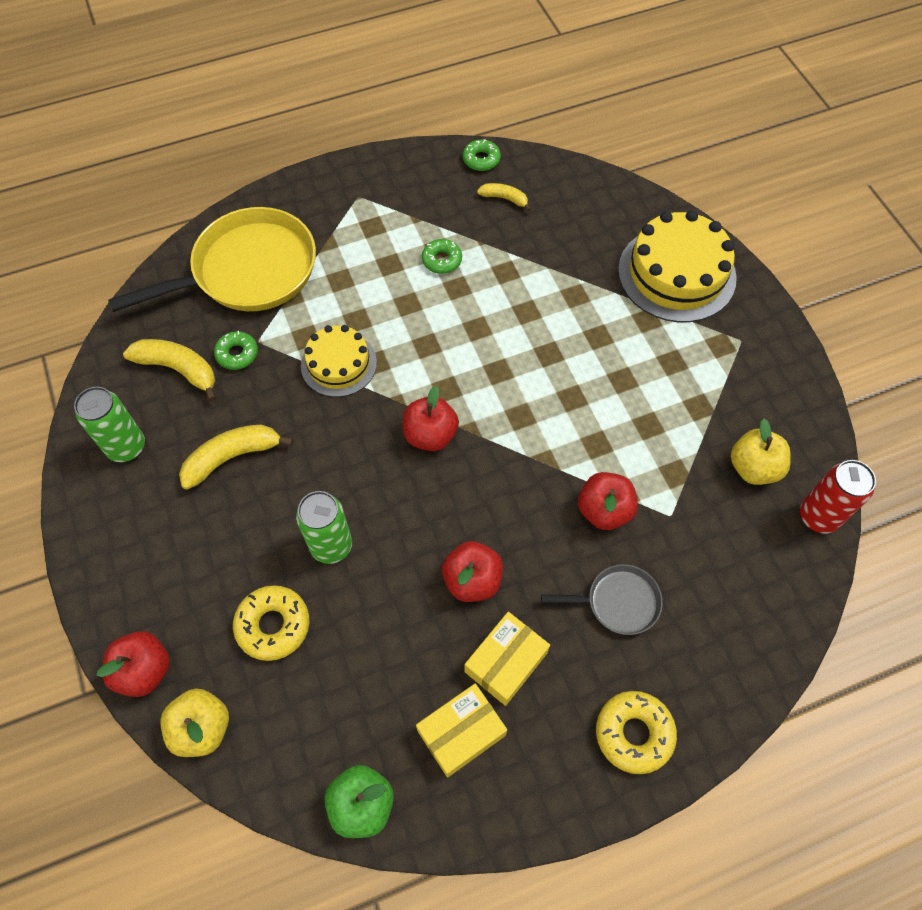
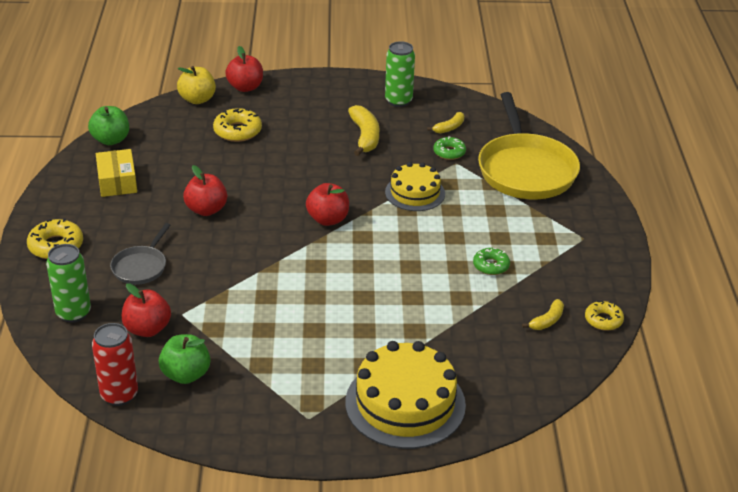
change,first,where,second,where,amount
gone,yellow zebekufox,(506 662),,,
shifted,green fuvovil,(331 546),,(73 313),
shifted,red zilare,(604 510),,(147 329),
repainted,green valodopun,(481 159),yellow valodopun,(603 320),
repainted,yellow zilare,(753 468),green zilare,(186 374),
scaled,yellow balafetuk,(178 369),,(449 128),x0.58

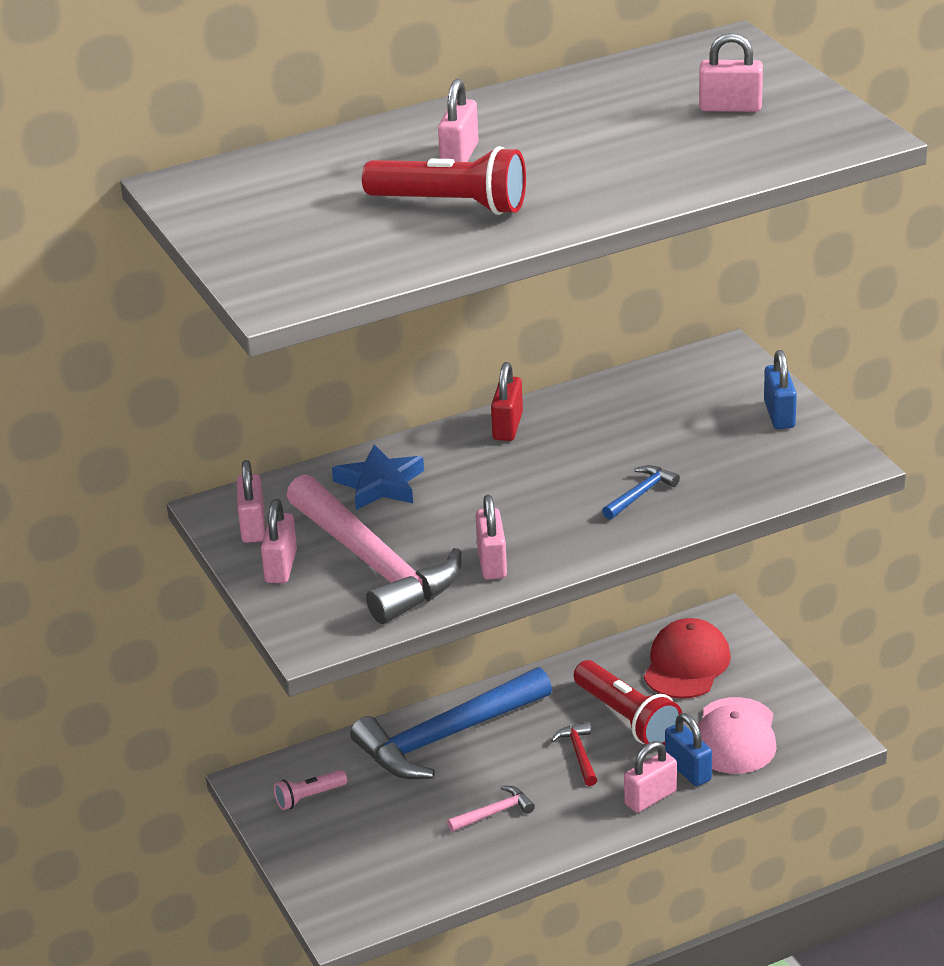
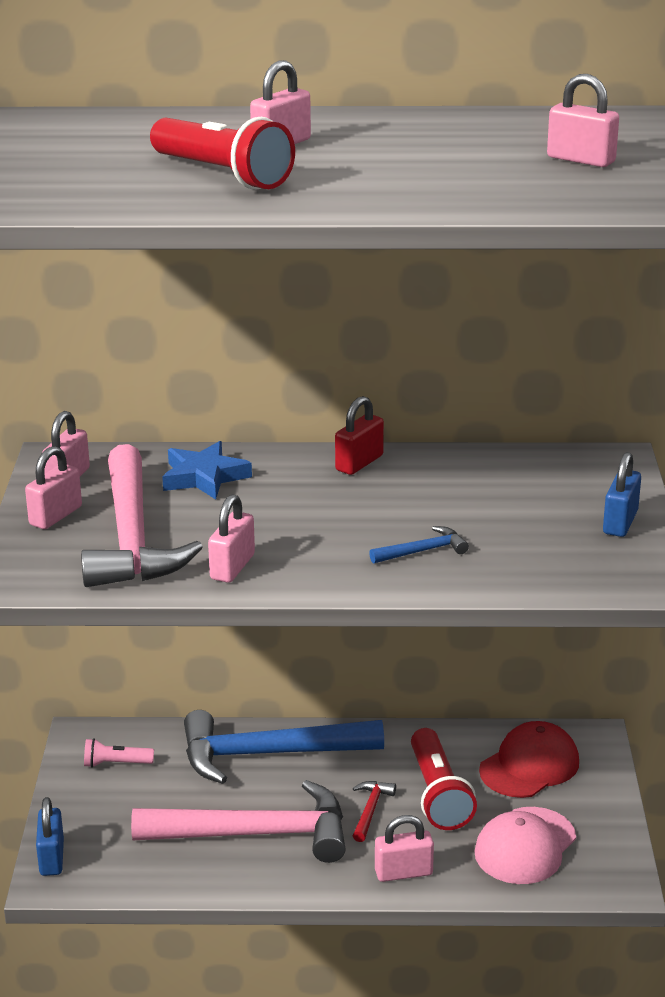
change,first,where,second,where,amount
shifted,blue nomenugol,(688 770),,(52 858),
scaled,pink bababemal,(494 813),,(256 834),x2.45

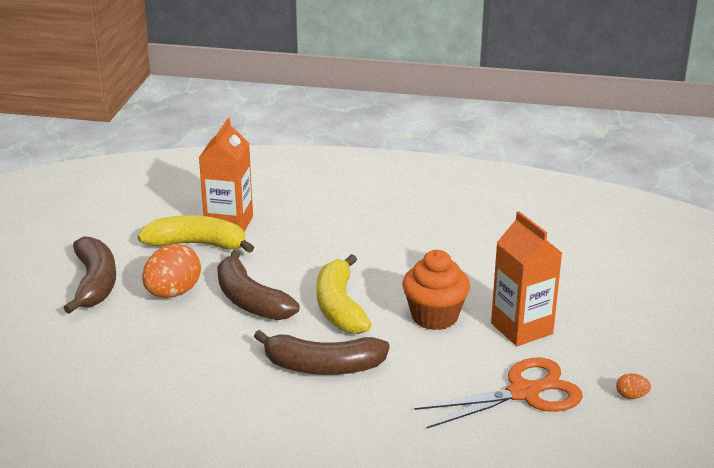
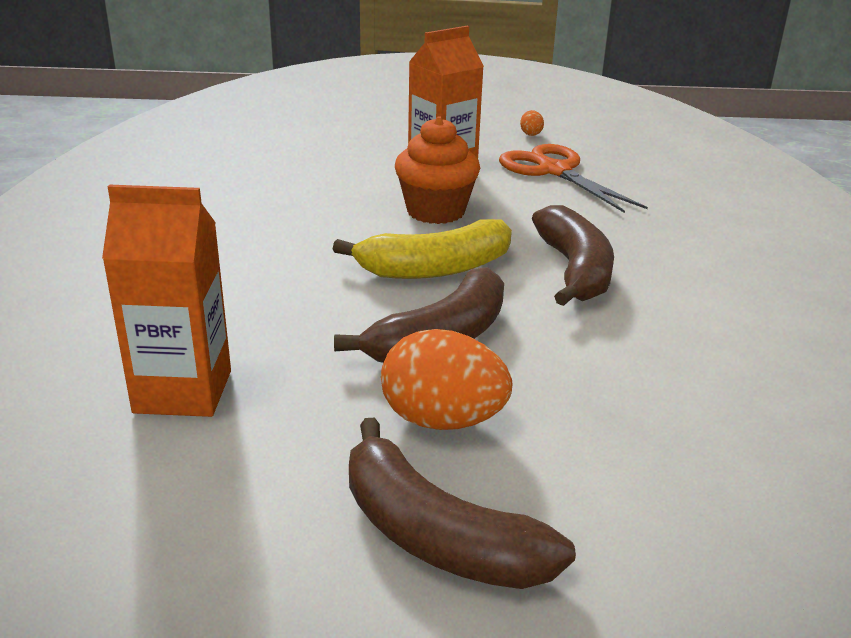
change,first,where,second,where,amount
gone,yellow balafetuk,(197 244),,,
rotated,brown balafetuk,(95 283),,(436 536),120 degrees counterclockwise

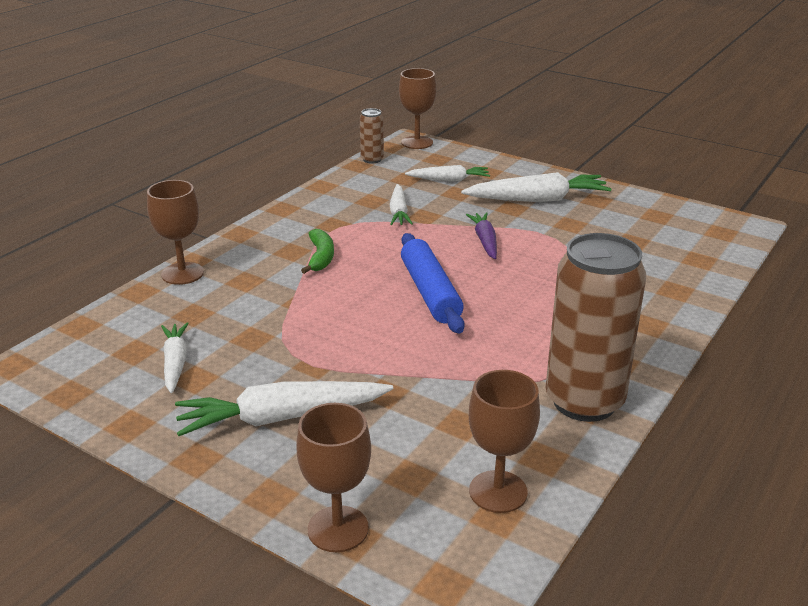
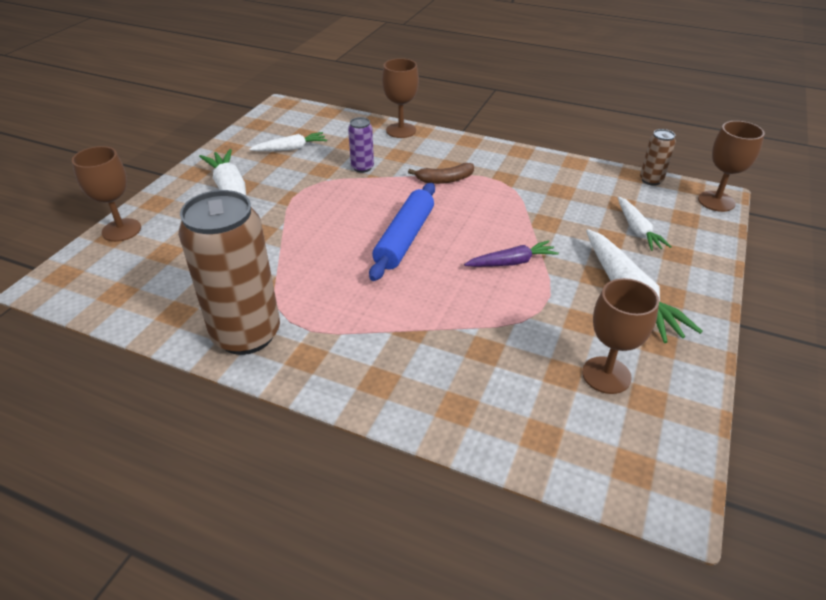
change,first,where,second,where,amount
gone,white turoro,(399 212),,,
new,,,purple fuvovil,(362 167),
shifted,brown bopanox,(498 491),,(606 375),
repainted,green balafetuk,(321 257),brown balafetuk,(445 180),
rotated,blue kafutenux,(430 292),,(404 238),45 degrees counterclockwise

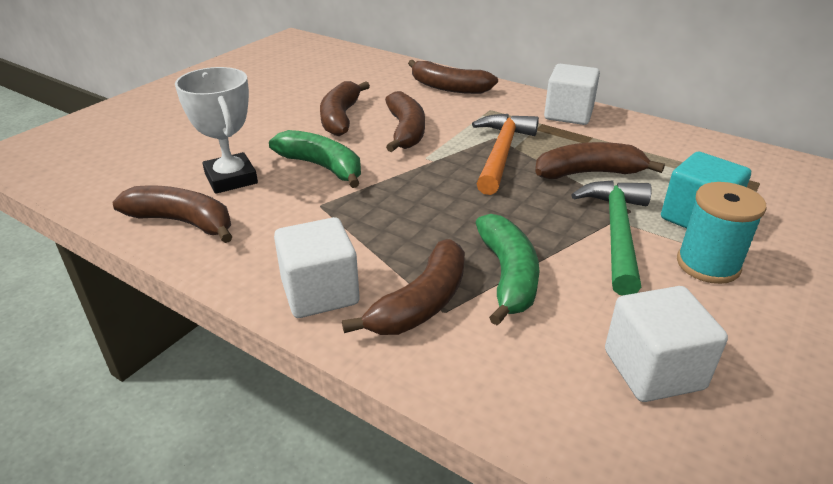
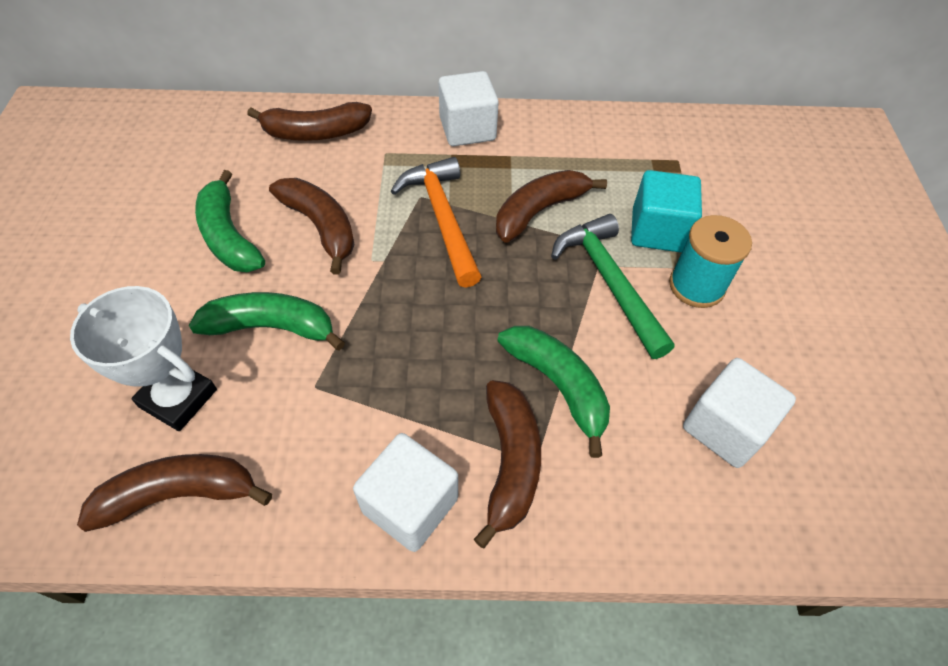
change,first,where,second,where,amount
repainted,brown balafetuk,(341 118),green balafetuk,(229 236),

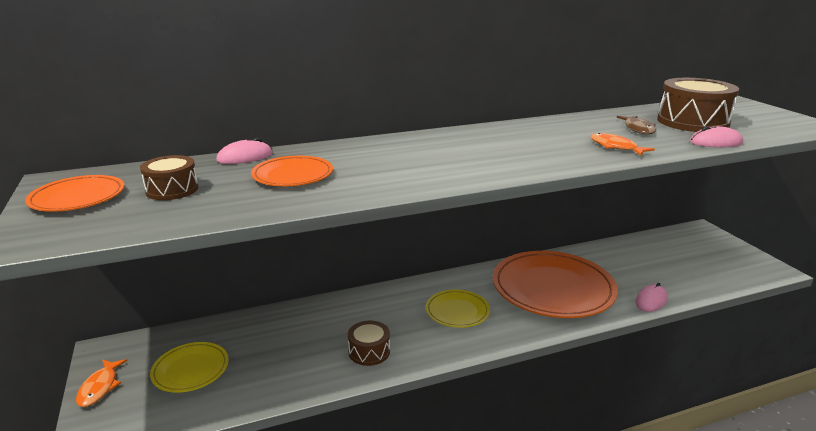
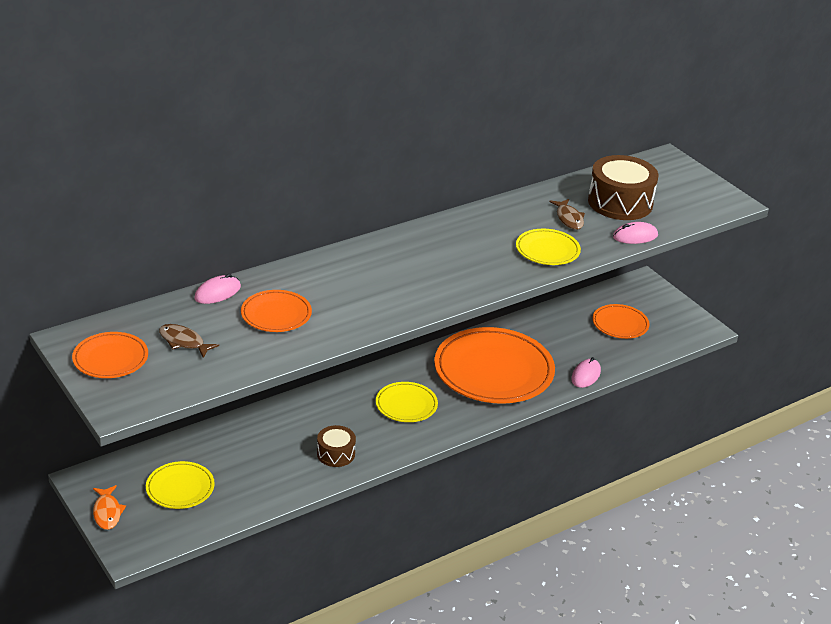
change,first,where,second,where,amount
new,,,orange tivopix,(620 324),
swapped,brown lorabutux,(172 190),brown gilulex,(183 342),
swapped,orange gilulex,(615 147),yellow tivopix,(547 250),

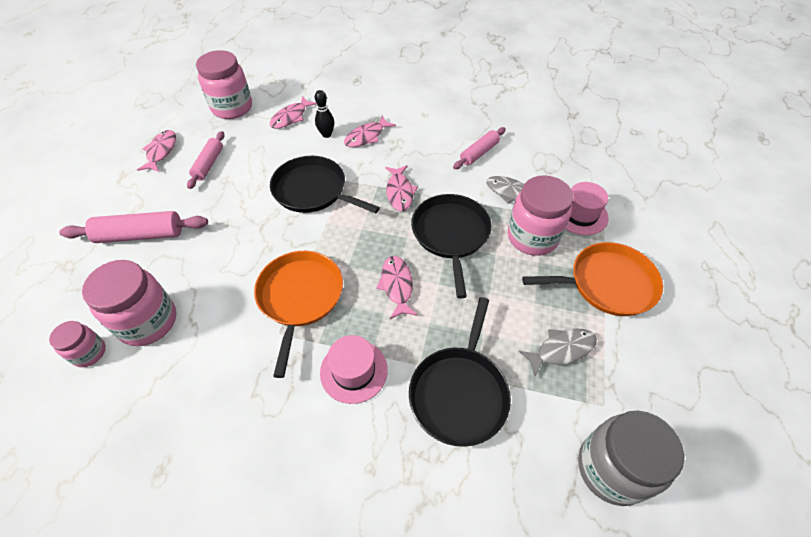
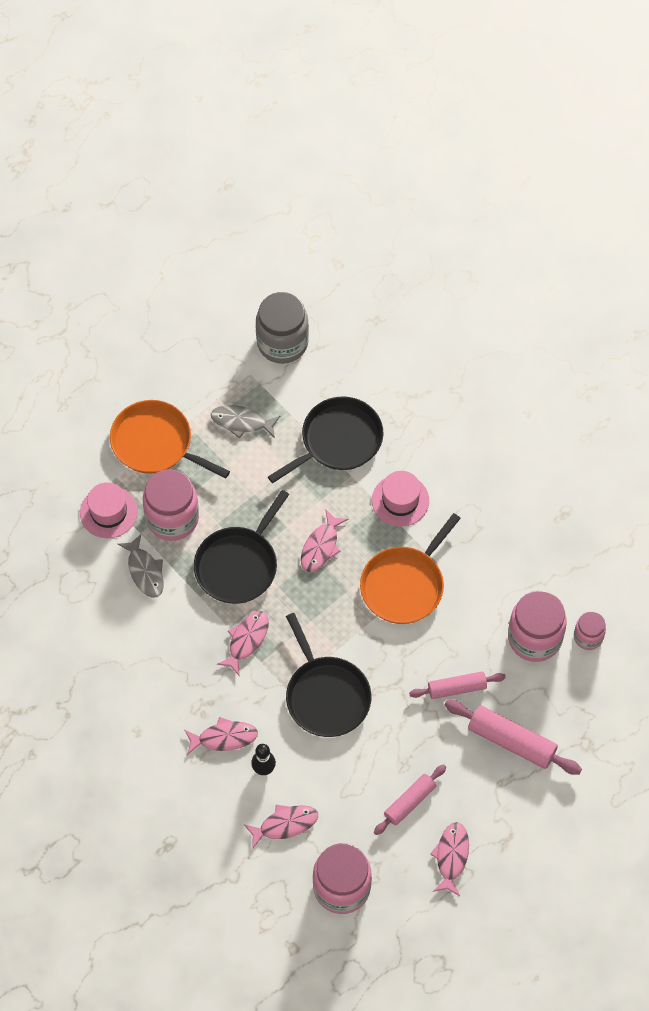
change,first,where,second,where,amount
shifted,pink kafutenux,(479 153),,(457 688),
rotated,pink gilulex,(161 151),,(451 856),150 degrees clockwise

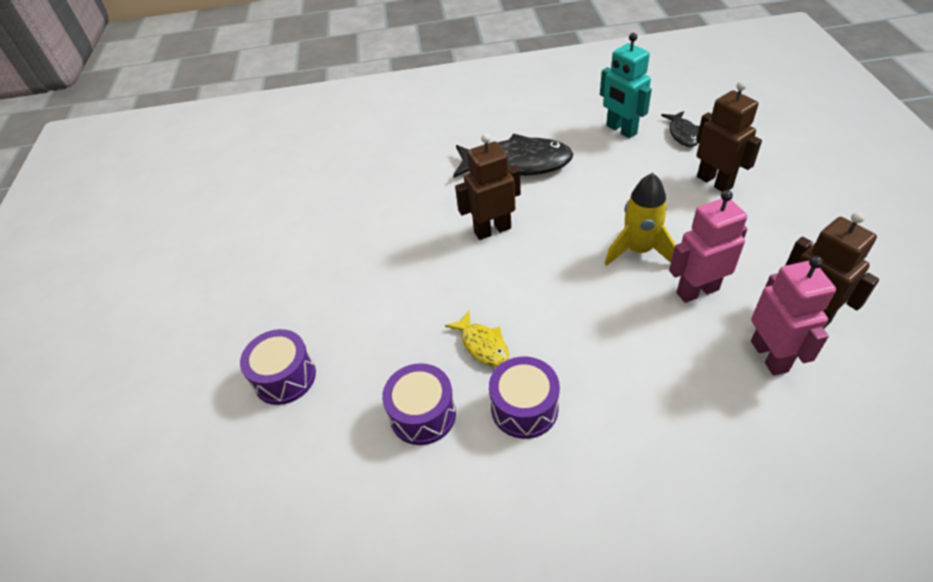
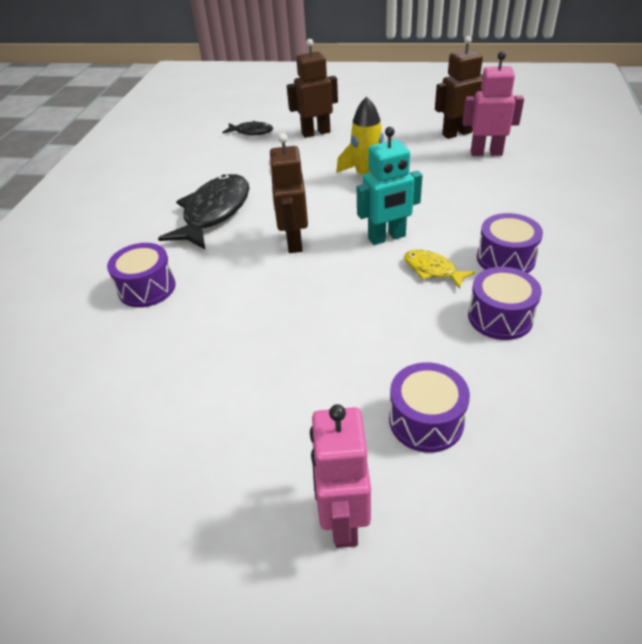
change,first,where,second,where,amount
new,,,purple lorabutux,(147 288),
shifted,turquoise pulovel,(621 130),,(387 237),
shifted,pink pulovel,(697 291),,(343 520),
rotated,yellow gilulex,(482 345),,(432 270),120 degrees counterclockwise

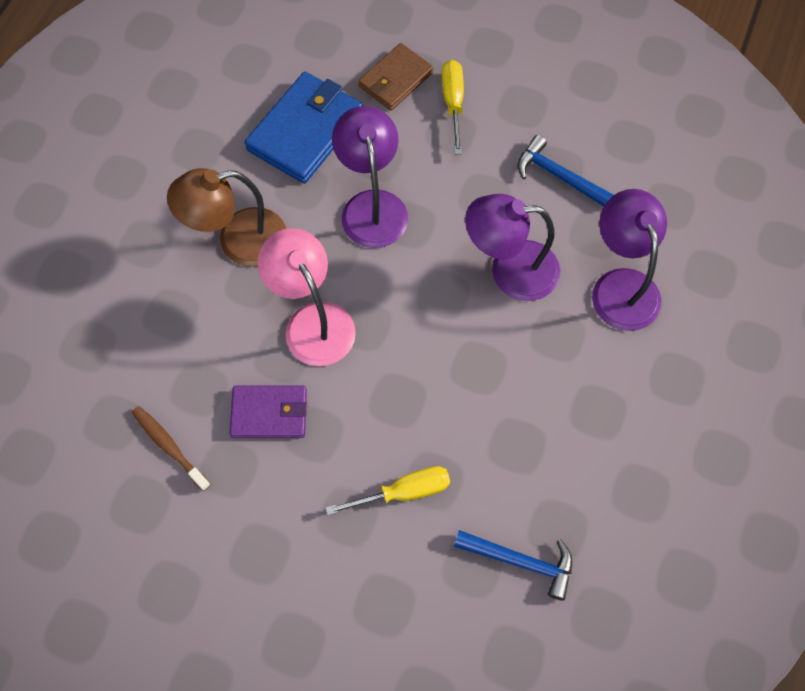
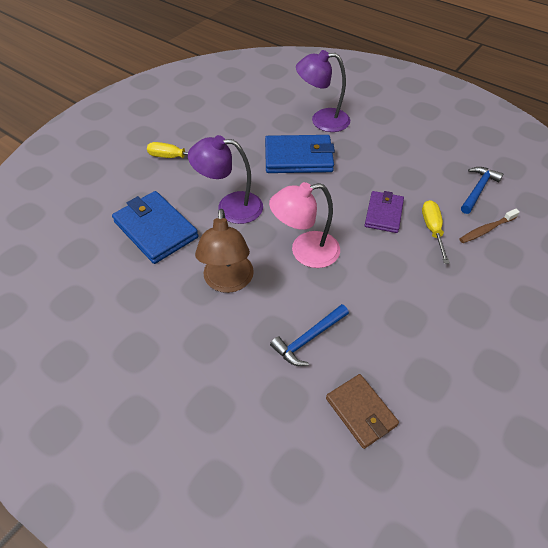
change,first,where,second,where,amount
shifted,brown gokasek,(169 446),,(486 230),
shifted,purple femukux,(269 413),,(383 214),
shifted,brown femukux,(395 80),,(361 412),
shifted,blue bababemal,(558 176),,(309 339),
swapped,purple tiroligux,(510 270),blue femukux,(298 158),

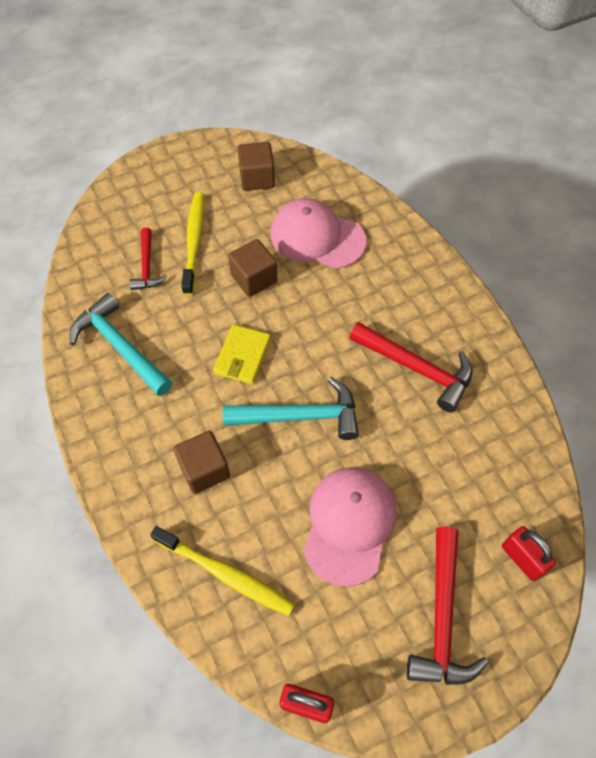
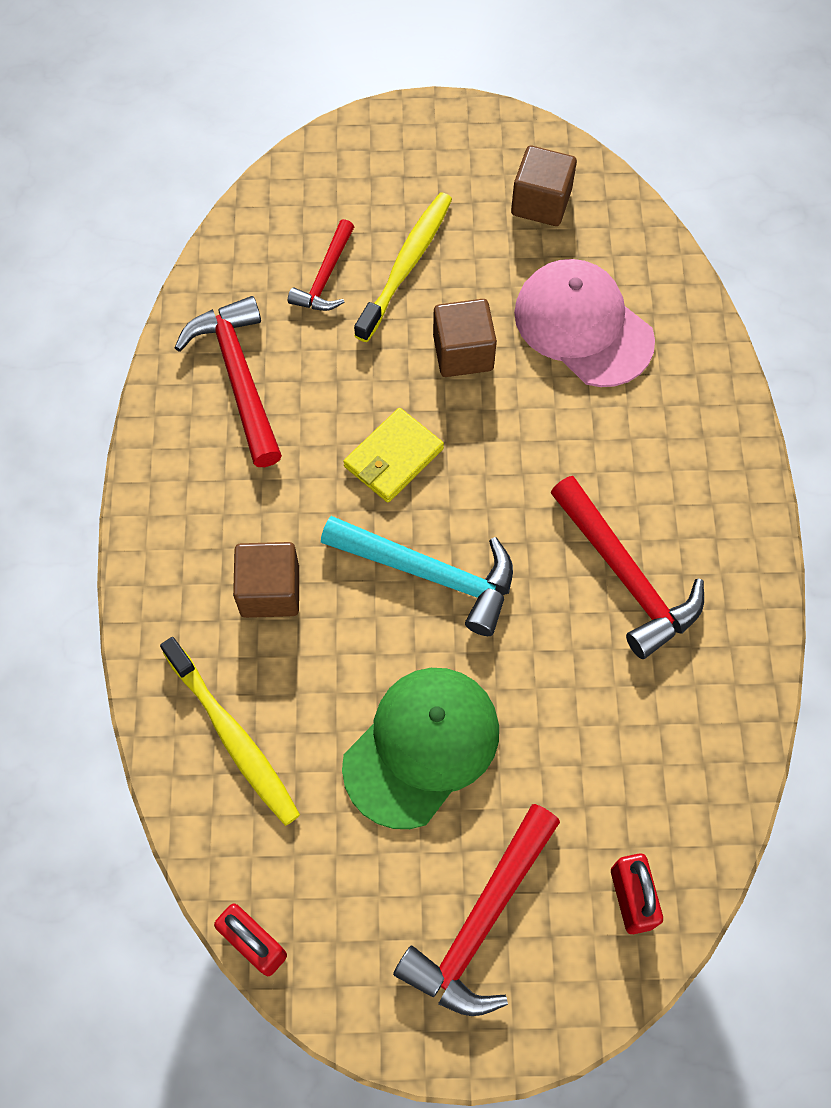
change,first,where,second,where,amount
repainted,turquoise bababemal,(120 346),red bababemal,(238 377),
repainted,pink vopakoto,(349 525),green vopakoto,(421 747),

